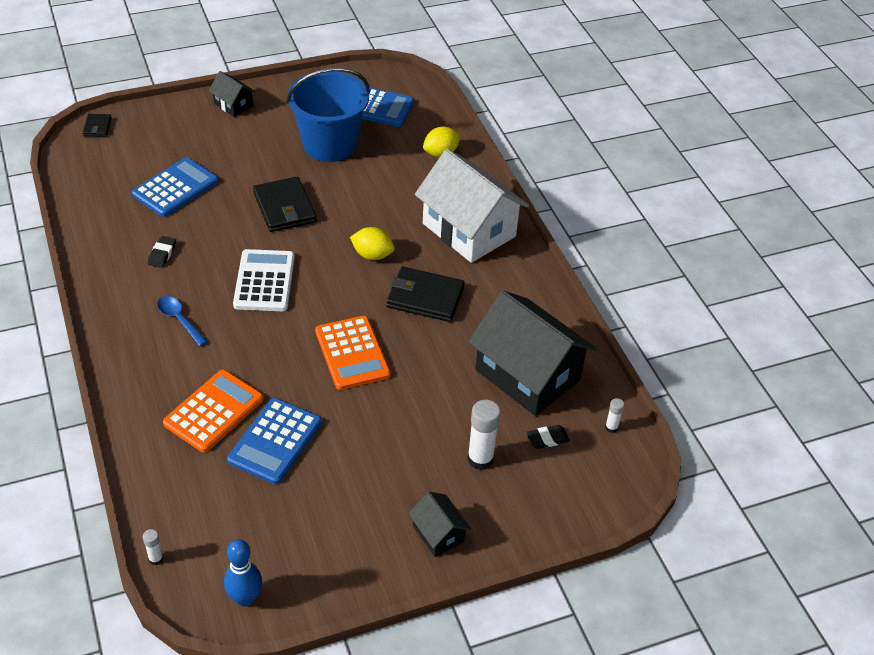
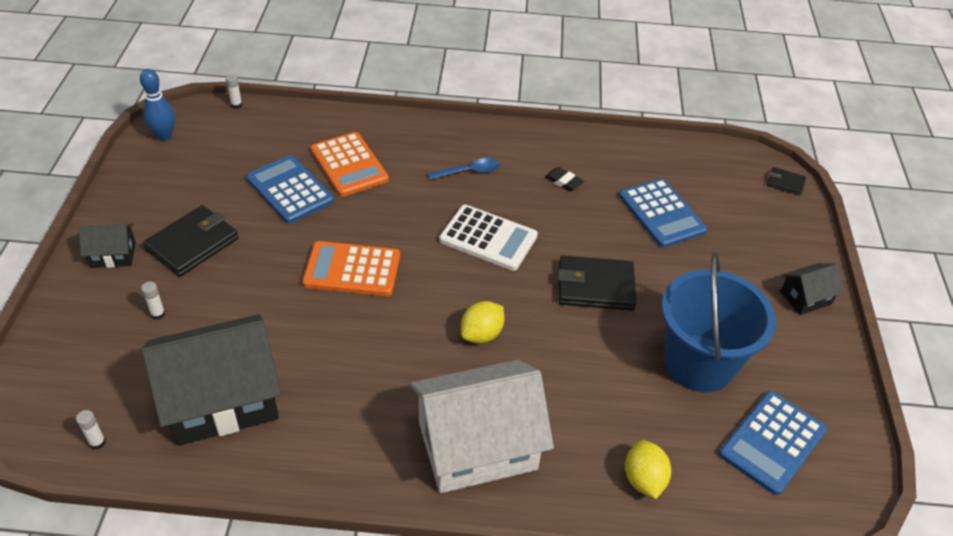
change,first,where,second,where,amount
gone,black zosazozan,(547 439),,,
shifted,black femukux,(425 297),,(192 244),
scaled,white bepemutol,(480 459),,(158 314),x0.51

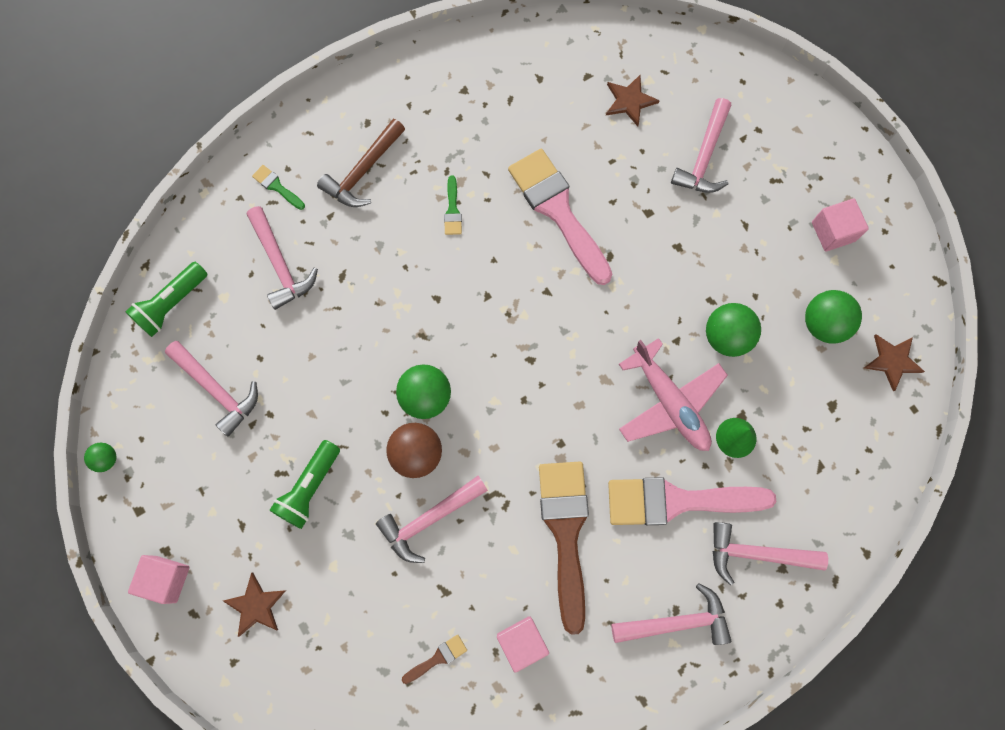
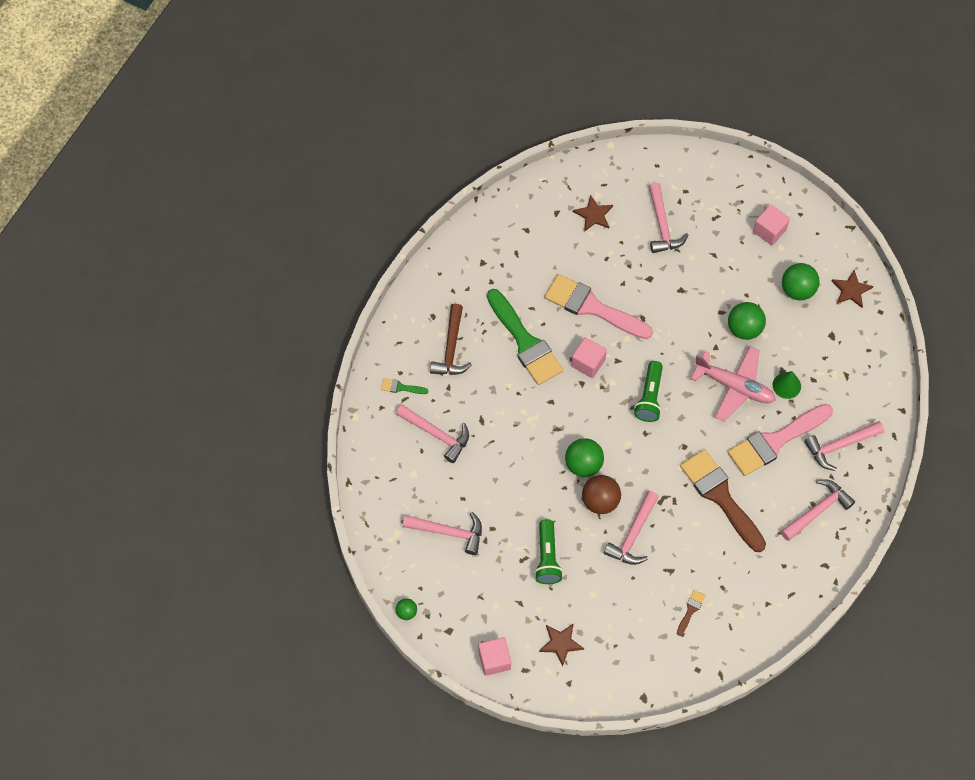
change,first,where,second,where,amount
shifted,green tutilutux,(171 304),,(649 397),
shifted,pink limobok,(522 642),,(588 363),
scaled,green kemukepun,(452 210),,(525 342),x2.44

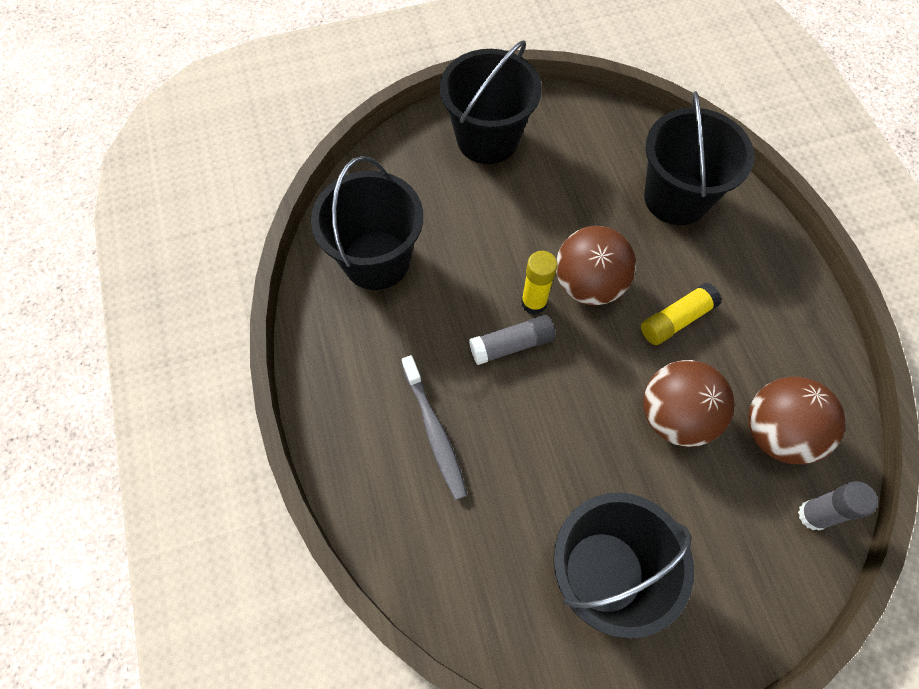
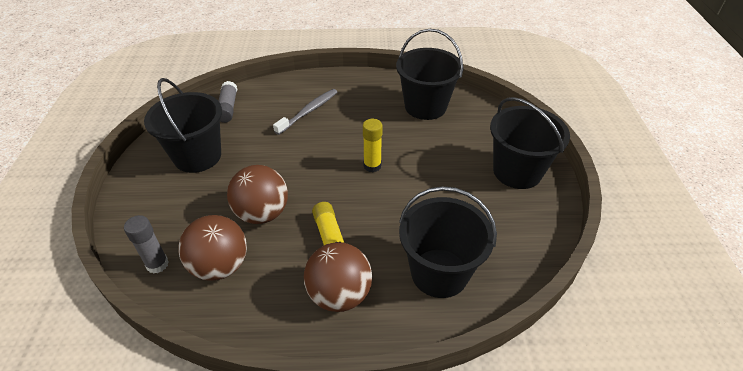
change,first,where,second,where,amount
shifted,grey bepemutol,(511 345),,(228 108),
shifted,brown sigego,(588 284),,(339 294),
rotated,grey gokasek,(435 432),,(308 111),135 degrees clockwise

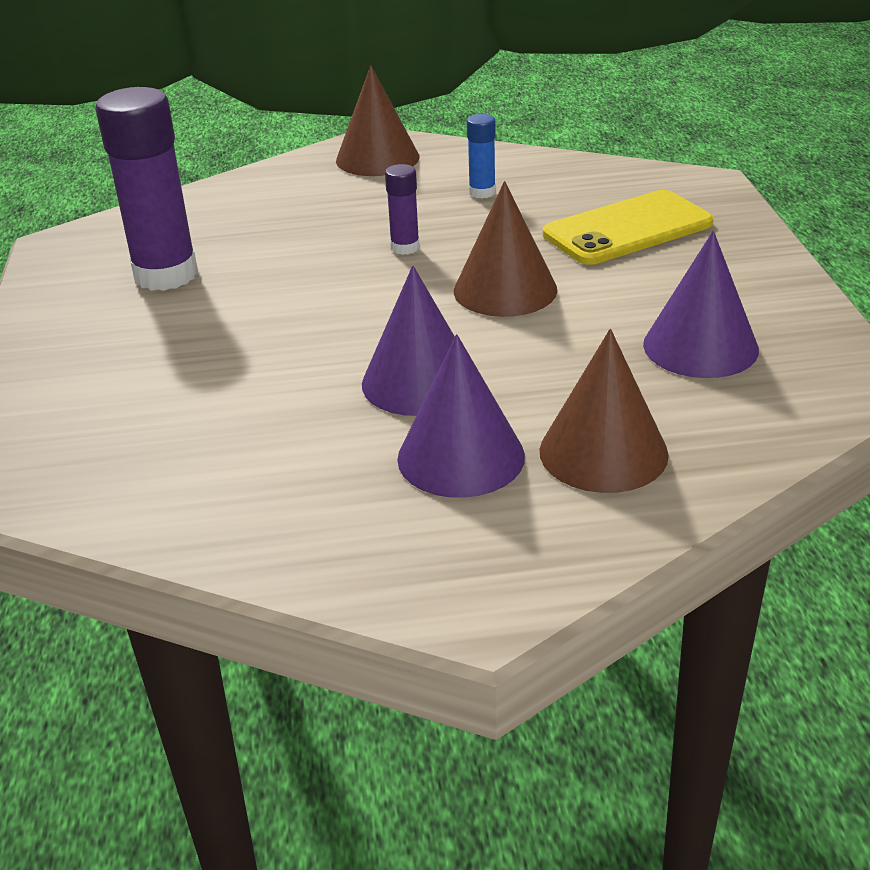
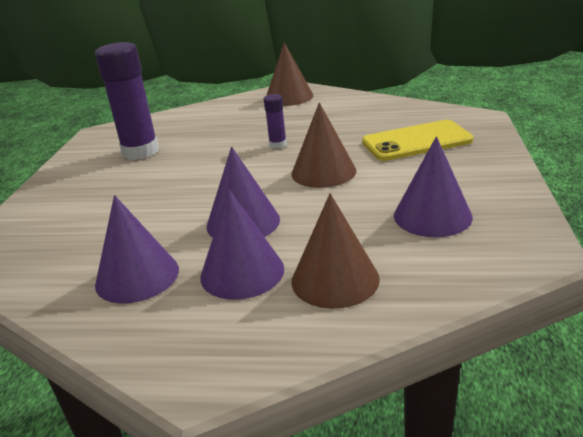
change,first,where,second,where,amount
gone,blue bepemutol,(482 192),,,
new,,,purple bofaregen,(137 276),

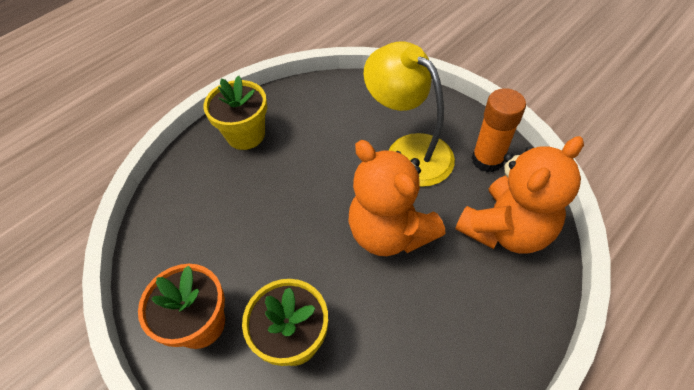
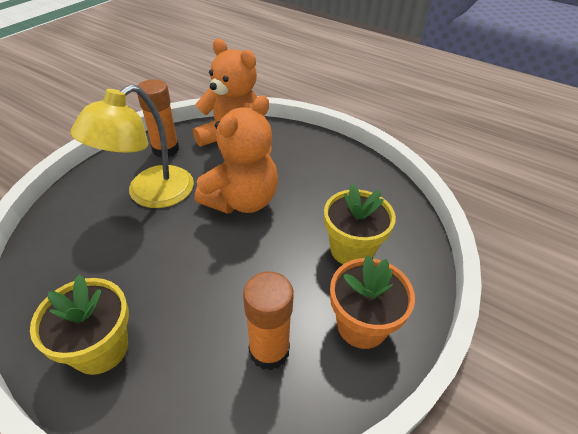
change,first,where,second,where,amount
new,,,orange bepemutol,(269 350),

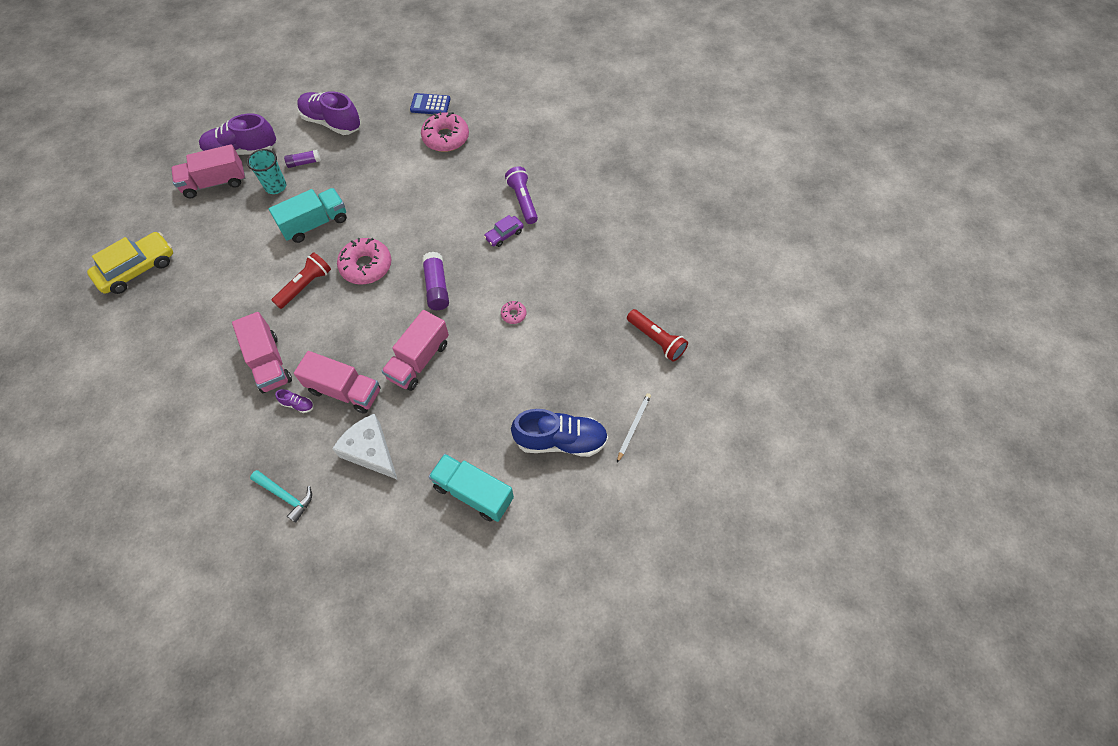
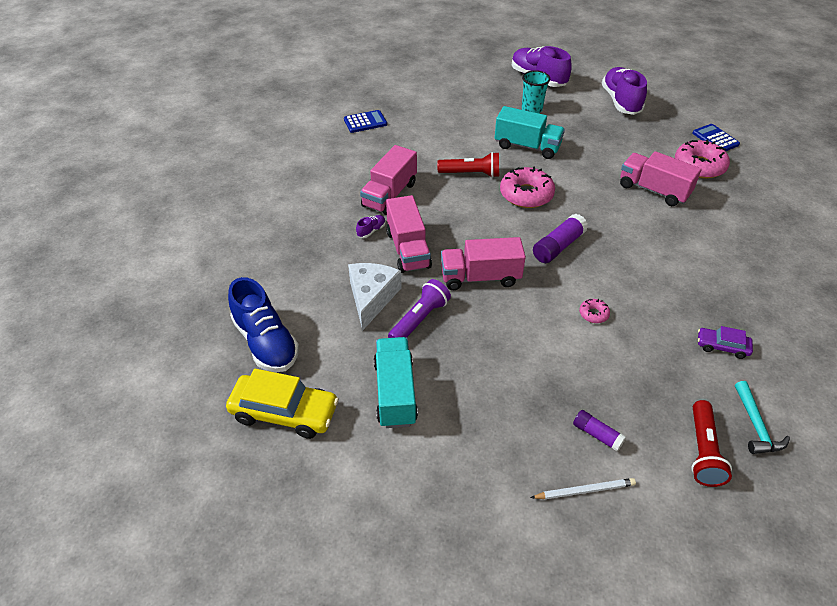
change,first,where,second,where,amount
new,,,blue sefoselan,(365 122),
shifted,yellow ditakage,(137 269),,(284 412),
shifted,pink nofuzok,(215 183),,(653 190),
shifted,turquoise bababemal,(285 496),,(756 425),
shifted,purple bepemutol,(304 163),,(597 435),
shifted,purple ditakage,(504 235),,(722 346),
shifted,purple tutilutux,(523 201),,(419 319),
shifted,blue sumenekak,(560 440),,(266 342),
rotated,purple sumenekak,(298 404),,(371 231),120 degrees counterclockwise

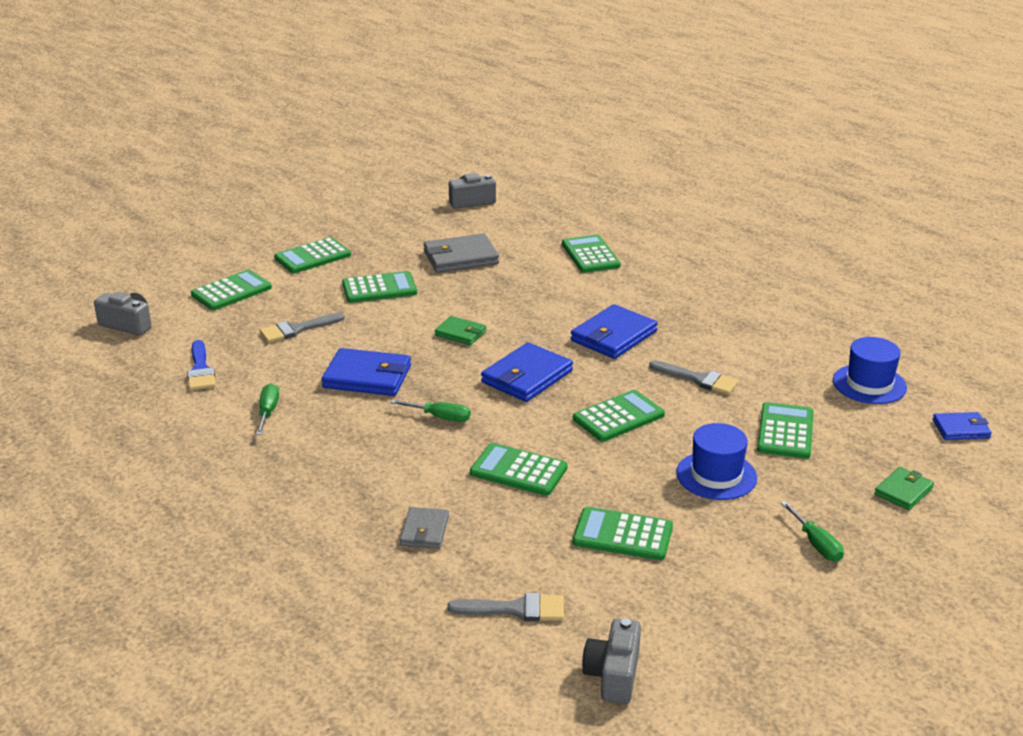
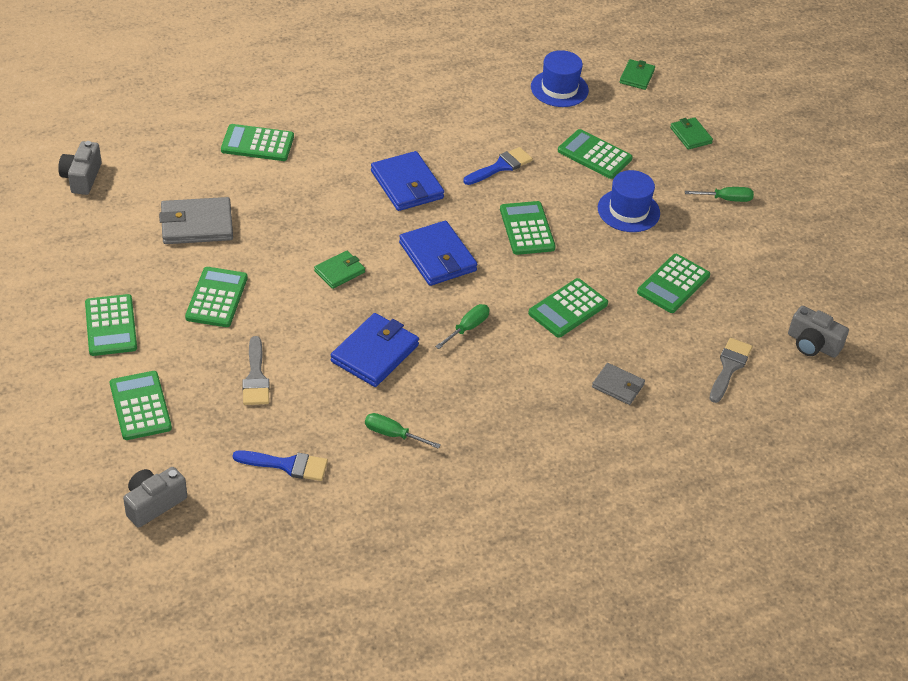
change,first,where,second,where,amount
repainted,grey kemukepun,(698 379),blue kemukepun,(501 166),
repainted,blue femukux,(961 429),green femukux,(637 76),
rotated,grey femukux,(461 257),,(197 224),75 degrees clockwise

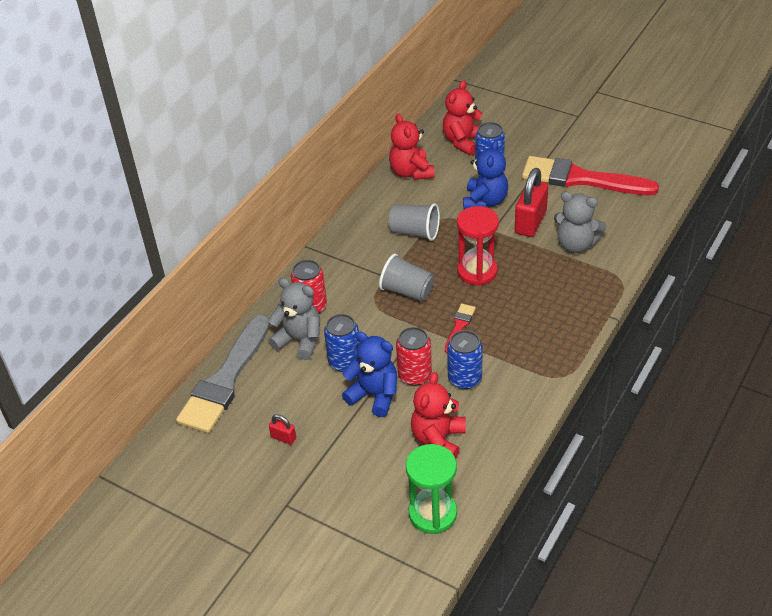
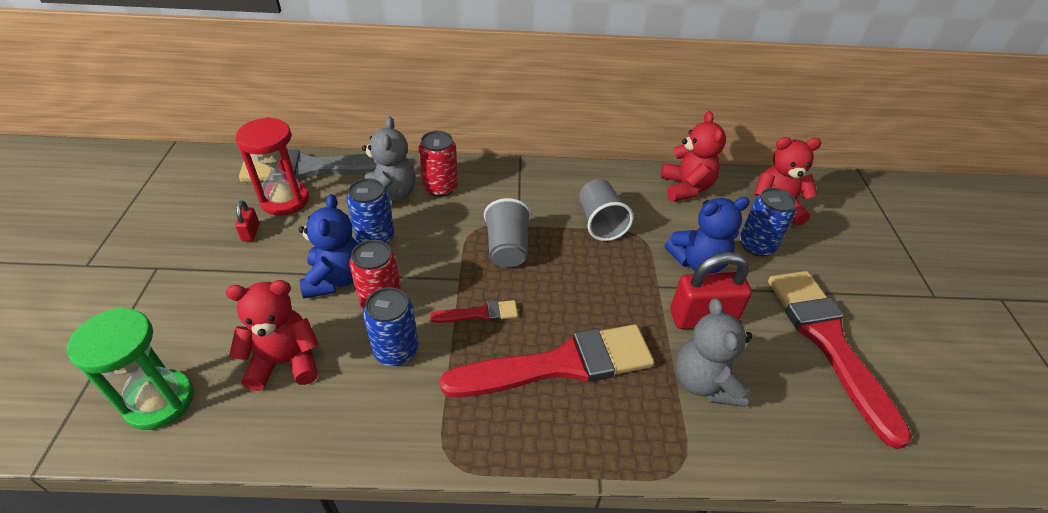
change,first,where,second,where,amount
new,,,red kemukepun,(560 364),
shifted,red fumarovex,(477 271),,(285 200),
rotated,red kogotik,(411 172),,(686 188),135 degrees clockwise

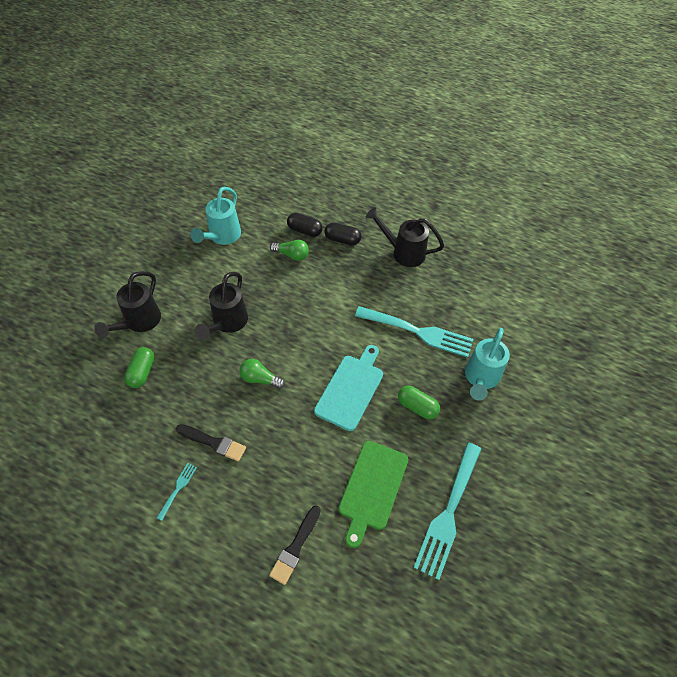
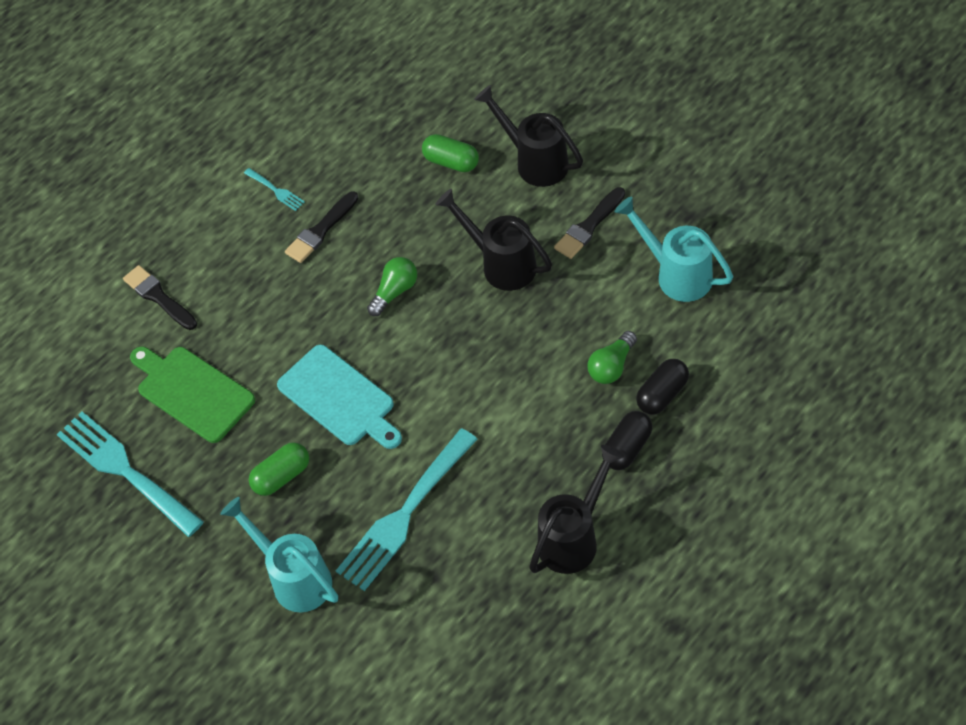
change,first,where,second,where,amount
new,,,black kemukepun,(589 226),

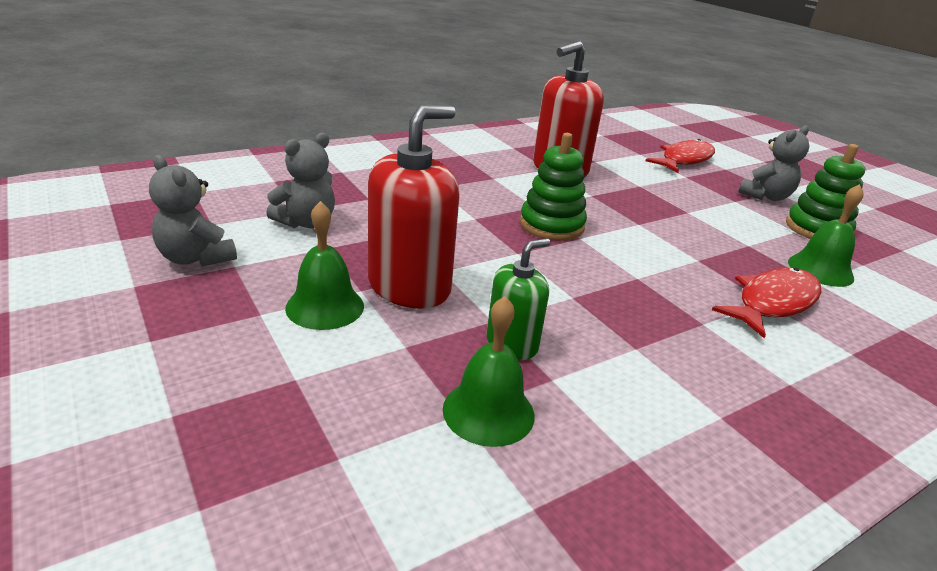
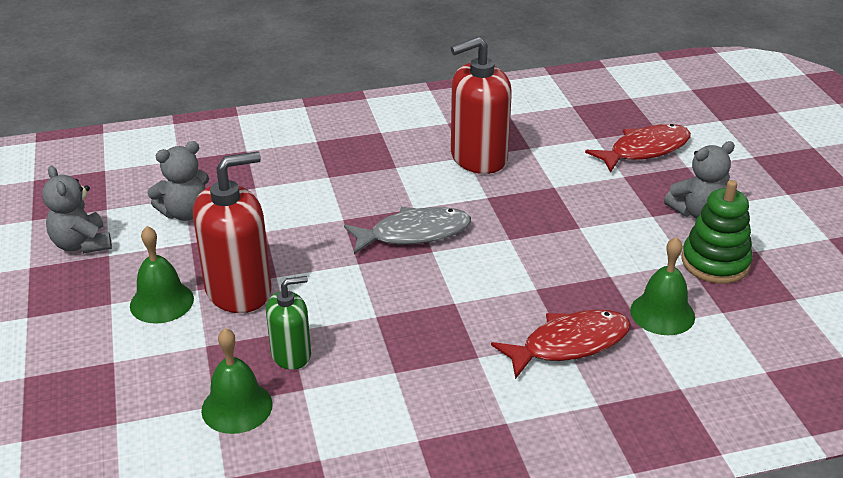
change,first,where,second,where,amount
swapped,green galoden,(551 225),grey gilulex,(414 234),

